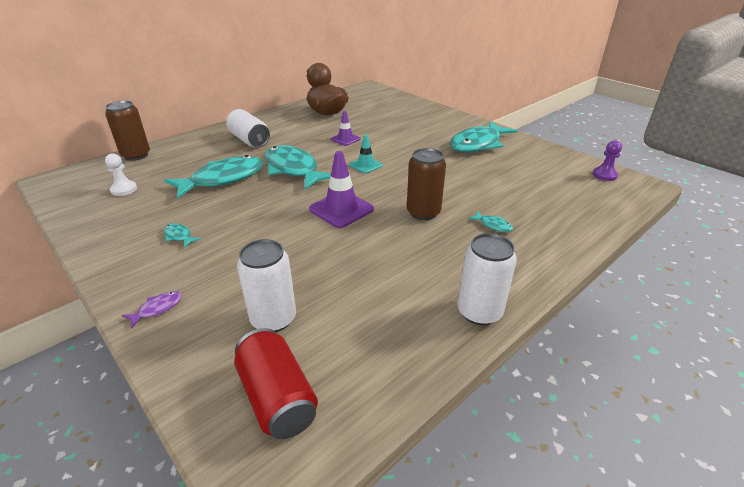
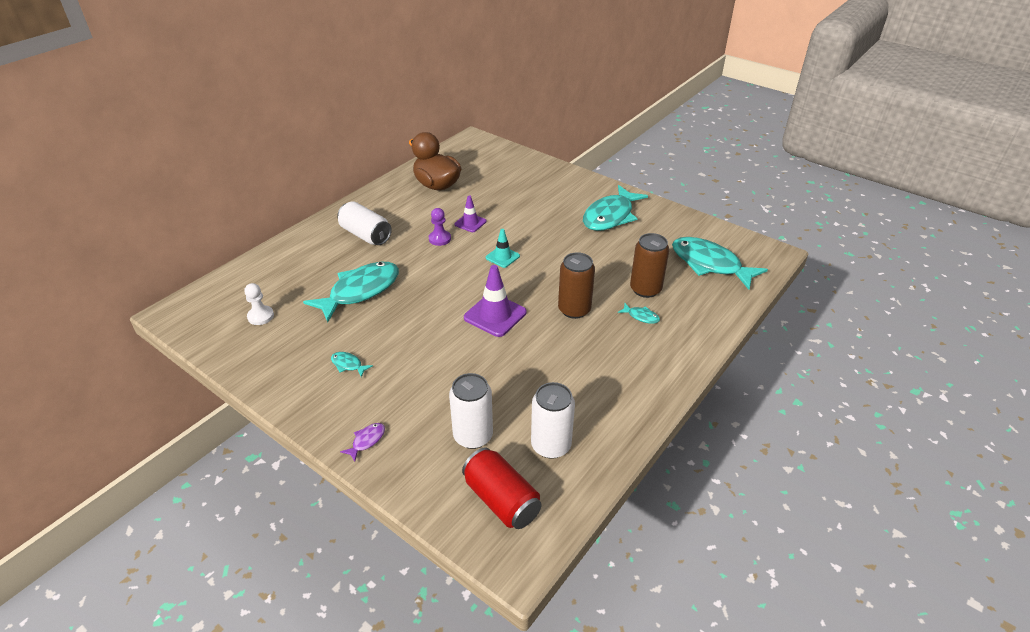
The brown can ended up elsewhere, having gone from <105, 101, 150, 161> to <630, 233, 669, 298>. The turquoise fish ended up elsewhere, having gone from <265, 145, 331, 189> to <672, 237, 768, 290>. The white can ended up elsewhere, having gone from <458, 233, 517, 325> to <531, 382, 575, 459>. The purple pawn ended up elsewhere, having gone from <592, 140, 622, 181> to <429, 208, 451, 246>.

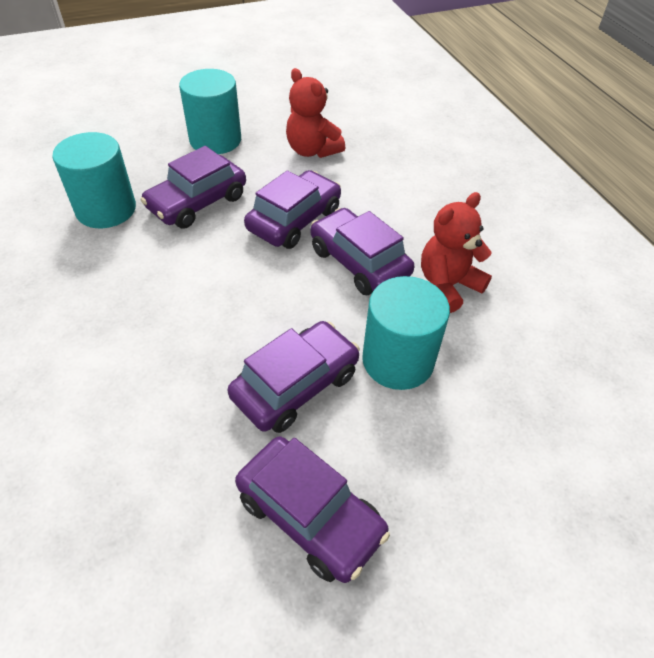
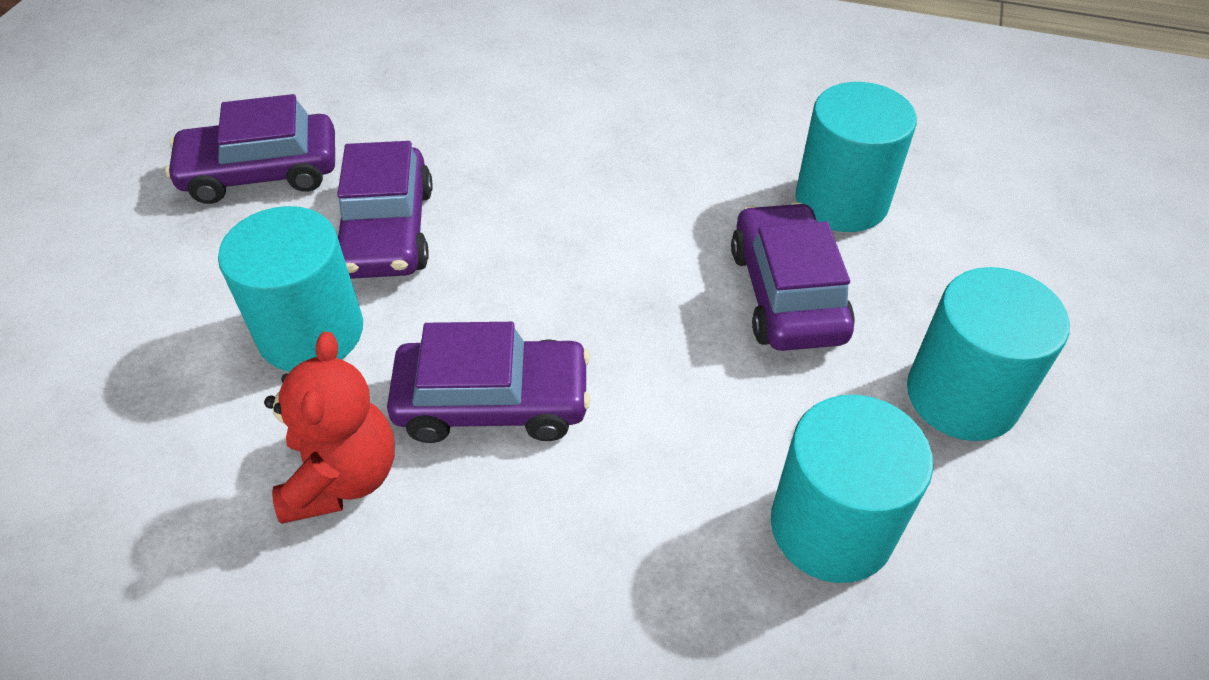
The second view lost the purple car at <244, 170, 341, 249>. Where the red teddy bear stood at <286, 68, 345, 158>, the turquoise cylinder came to stand at <771, 395, 933, 583>.

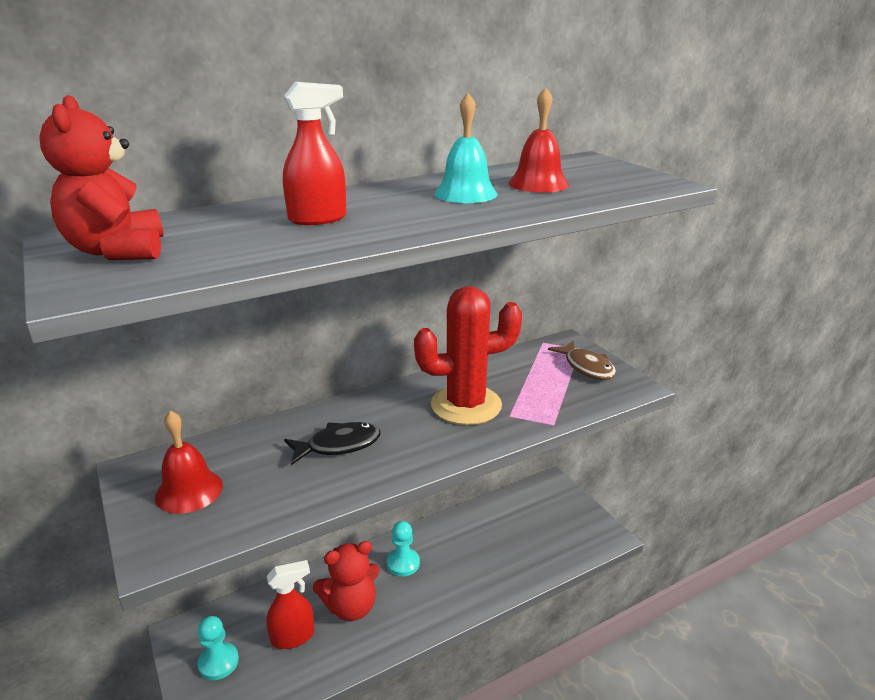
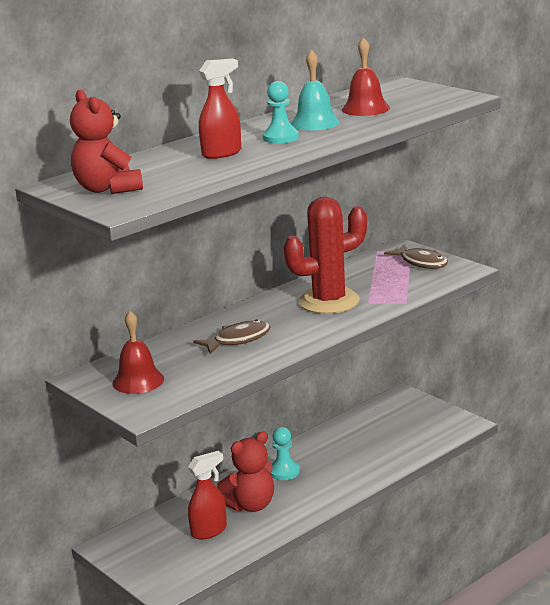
The turquoise pawn ended up elsewhere, having gone from <198, 616, 239, 680> to <263, 81, 299, 144>. What was the black fish at <284, 422, 381, 465> turned into the brown fish at <193, 319, 271, 354>.

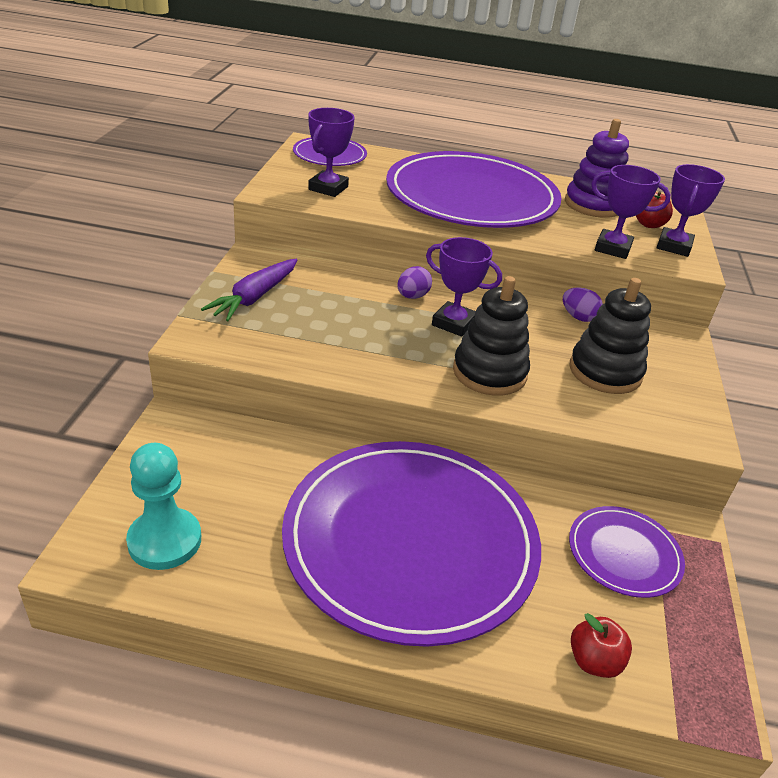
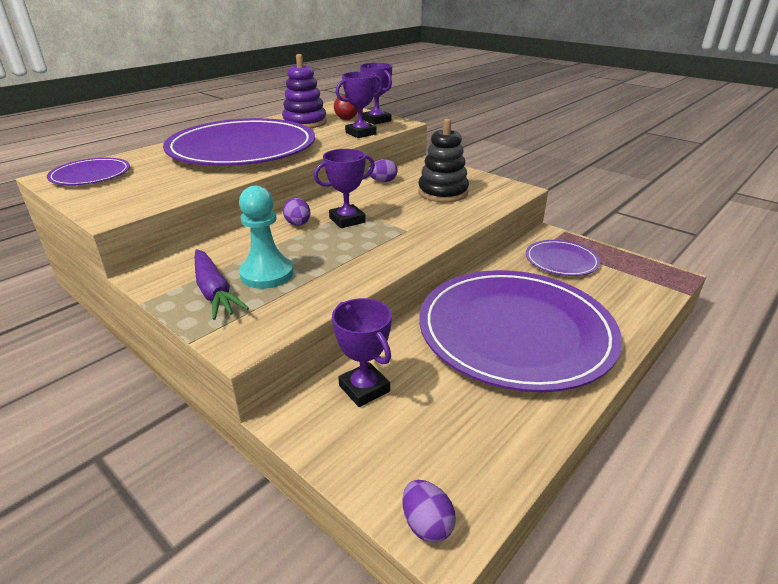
The second view lost the black stacking toy at <453, 276, 530, 396>. The second view lost the red apple at <571, 613, 632, 678>. The second view gained the purple egg at <403, 480, 456, 543>. The turquoise pawn ended up elsewhere, having gone from <126, 443, 201, 570> to <239, 186, 293, 289>. The purple trophy ended up elsewhere, having gone from <308, 108, 355, 197> to <332, 298, 392, 407>.

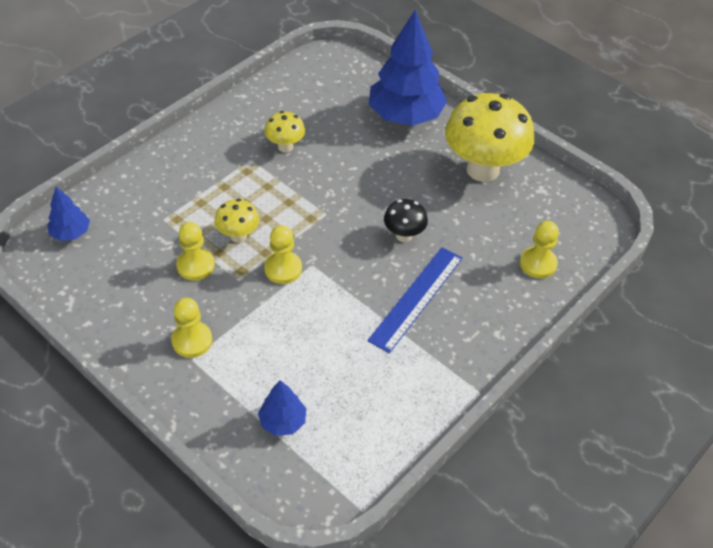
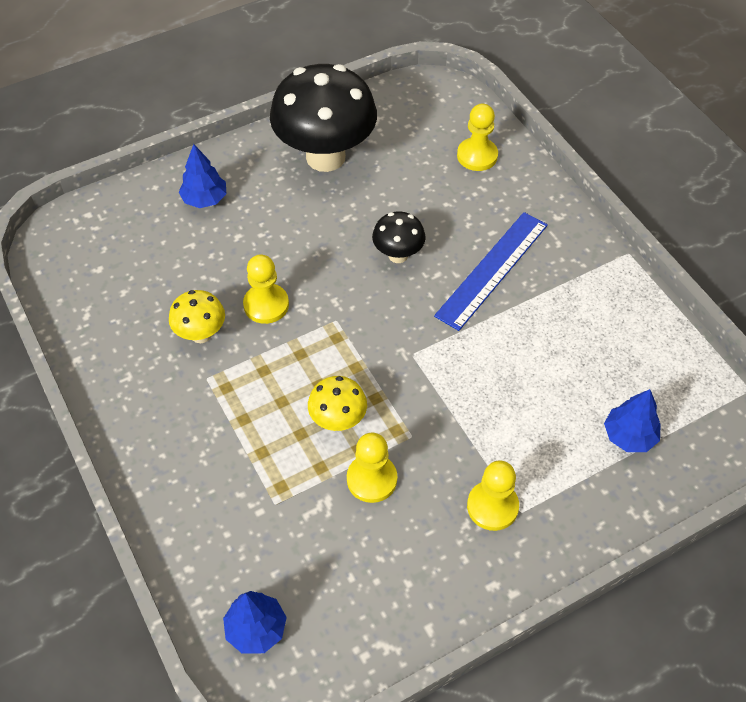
The yellow pawn ended up elsewhere, having gone from <264, 225, 302, 284> to <243, 255, 289, 324>. What was the yellow mushroom at <445, 93, 534, 182> turned into the black mushroom at <270, 64, 377, 172>. The blue ruler at <367, 247, 463, 353> ended up facing another way, 75 degrees clockwise from before. The size of the blue tree at <369, 10, 447, 126> changed by a factor of 0.47.

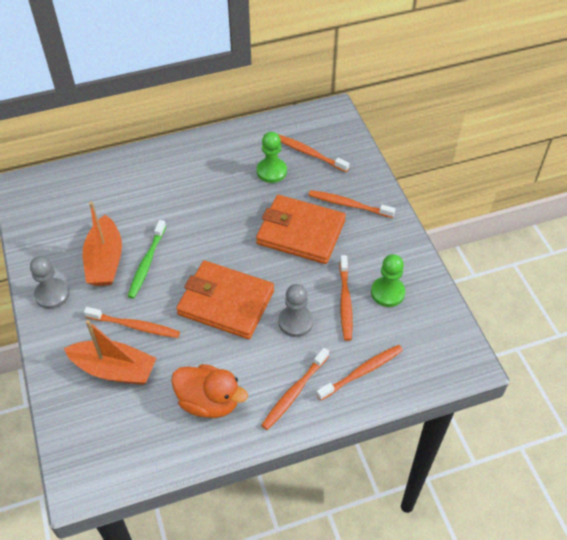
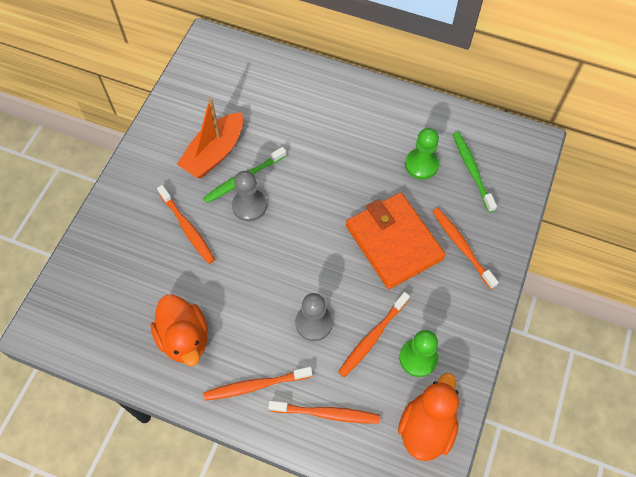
The second view lost the orange boat at <64, 320, 156, 385>. The second view lost the orange wallet at <176, 261, 274, 339>. The second view gained the orange duck at <398, 373, 459, 461>. The grey pawn ended up elsewhere, having gone from <30, 256, 69, 309> to <232, 171, 267, 221>. What was the orange toothbrush at <278, 134, 350, 172> turned into the green toothbrush at <453, 132, 497, 212>.

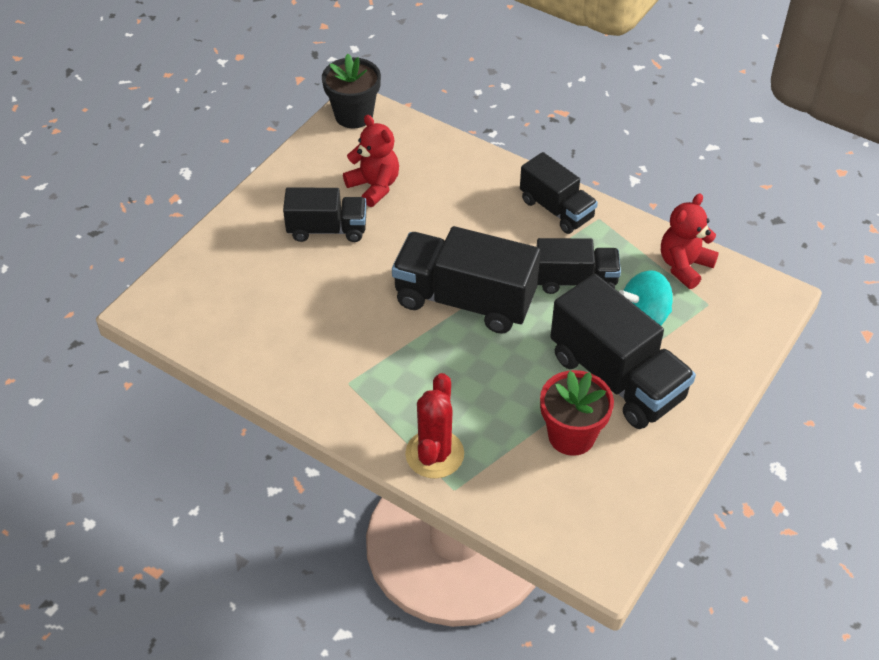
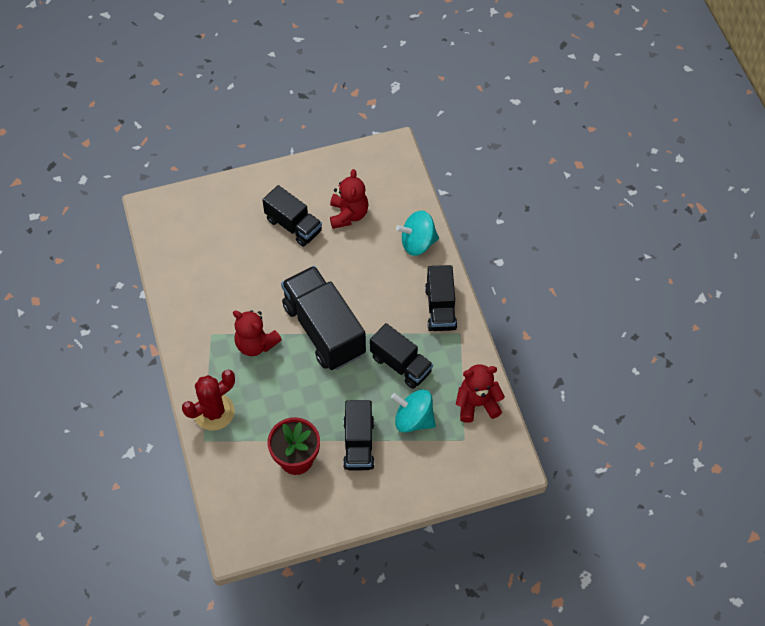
The second view lost the black flower pot at <322, 54, 381, 128>. The second view gained the red teddy bear at <233, 310, 282, 356>. The second view gained the turquoise spinning top at <396, 211, 439, 256>. The size of the black truck at <550, 274, 696, 429> changed by a factor of 0.61.

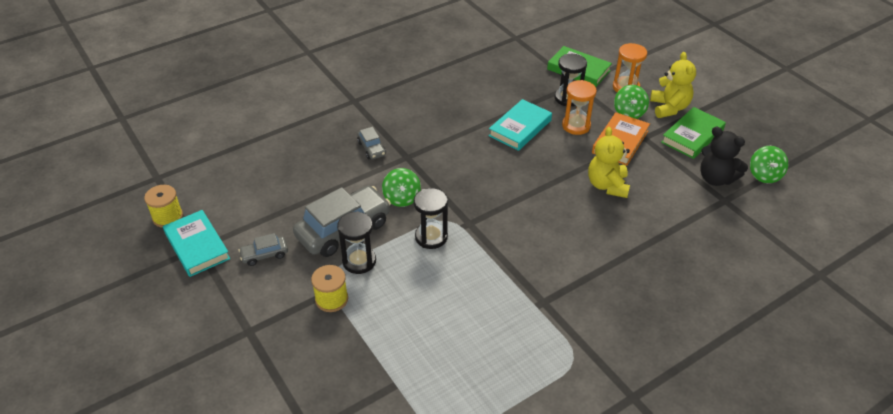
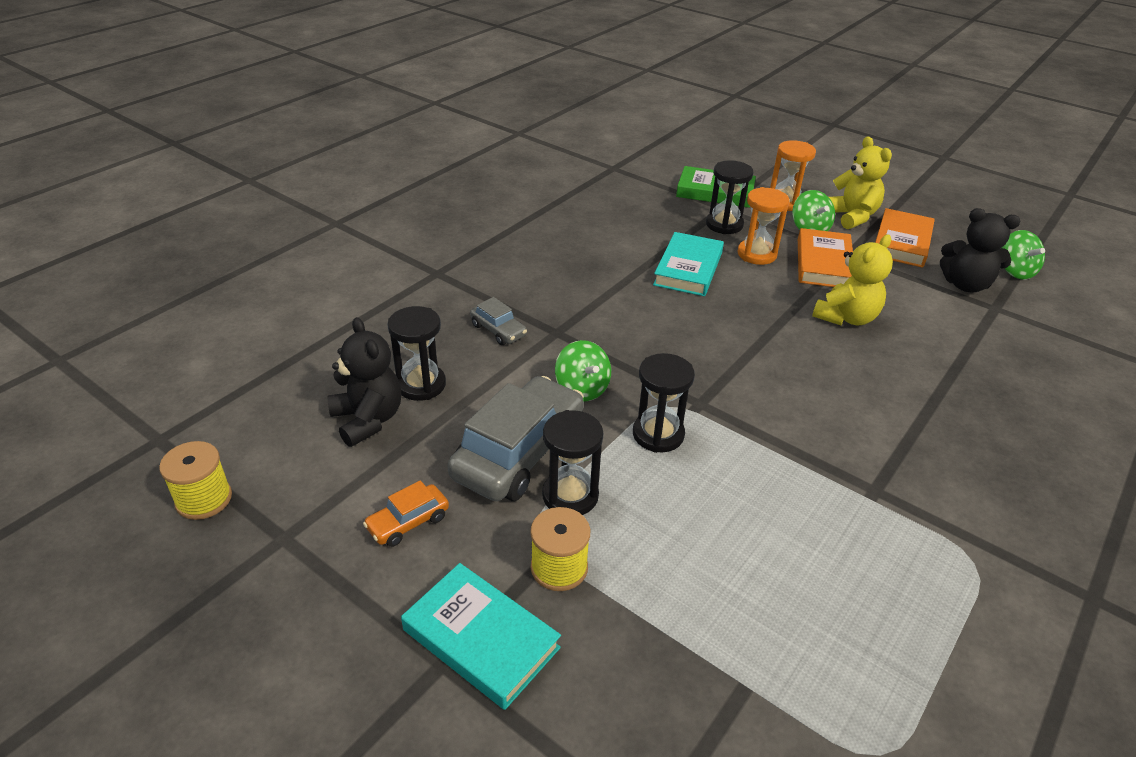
The second view gained the black teddy bear at <327, 317, 401, 447>. The second view gained the black hourglass at <388, 306, 446, 401>. The turquoise book ended up elsewhere, having gone from <163, 210, 230, 277> to <401, 563, 561, 710>. What was the grey car at <238, 233, 288, 266> turned into the orange car at <363, 480, 449, 547>. What was the green book at <661, 107, 726, 159> turned into the orange book at <875, 208, 935, 268>. The yellow teddy bear at <588, 127, 630, 198> ended up facing another way, 120 degrees counterclockwise from before.

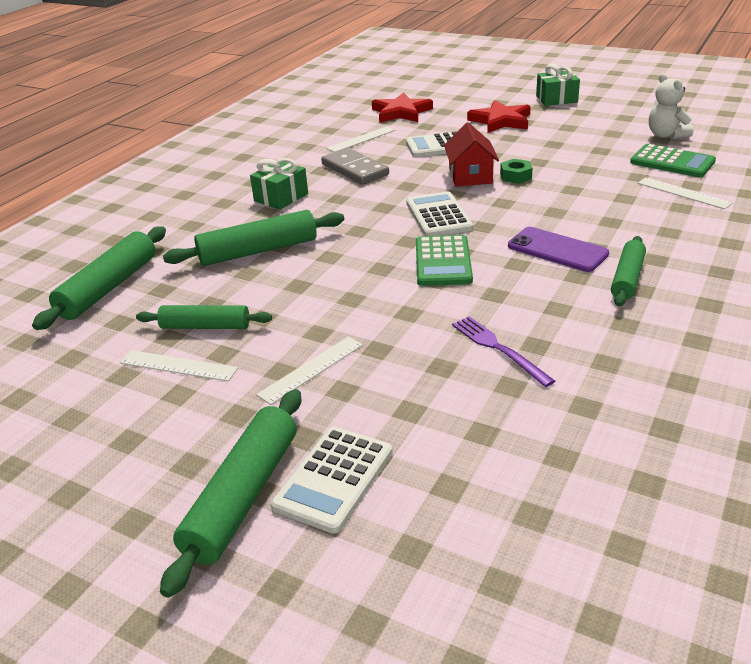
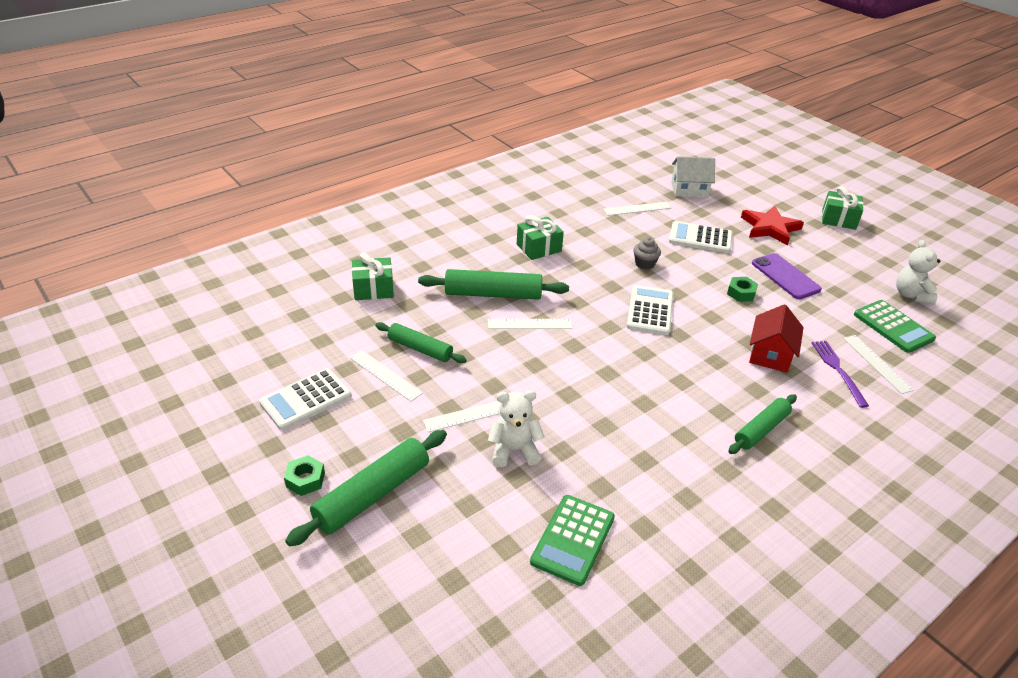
The second view lost the grey domino at <321, 148, 389, 184>. The second view gained the green nut at <284, 455, 325, 496>. The second view gained the white ruler at <488, 319, 573, 329>. The second view gained the white teddy bear at <488, 390, 545, 467>. The second view gained the grey cupcake at <633, 237, 661, 270>. The white calculator ended up elsewhere, having gone from <271, 427, 393, 534> to <259, 368, 352, 430>. The green calculator ended up elsewhere, having gone from <416, 235, 473, 286> to <530, 495, 615, 586>. The red house ended up elsewhere, having gone from <444, 122, 499, 186> to <749, 304, 804, 373>. The purple fork ended up elsewhere, having gone from <452, 316, 555, 387> to <812, 341, 869, 408>. The purple phone ended up elsewhere, having gone from <508, 227, 609, 272> to <752, 253, 822, 299>. Where the green rolling pin stood at <32, 226, 166, 330>, the green gift came to stand at <352, 252, 394, 300>. Where the red star stood at <372, 93, 433, 123>, the white house came to stand at <671, 156, 715, 198>.

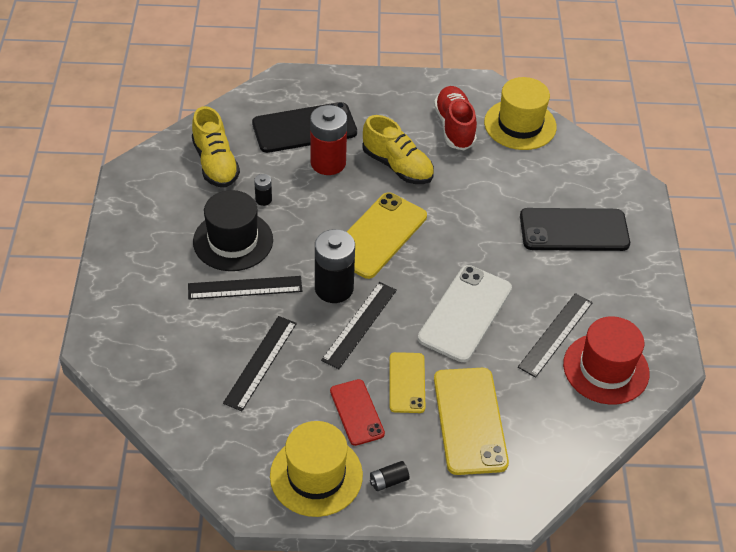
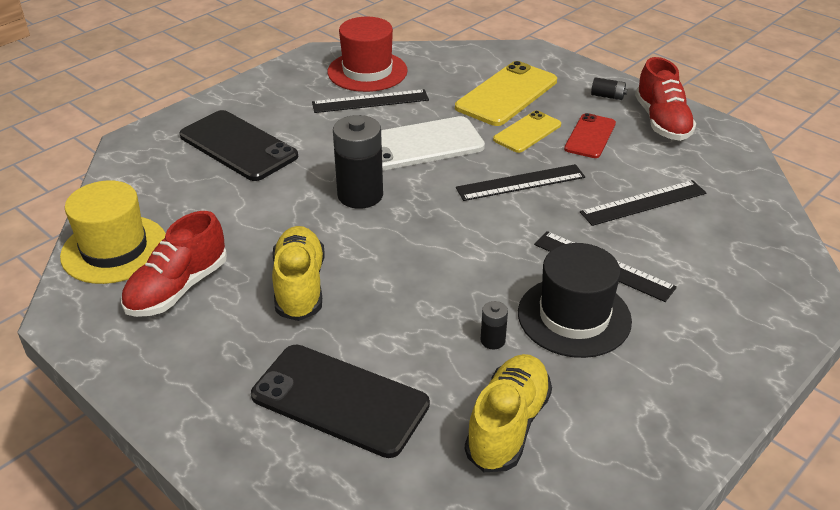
The second view lost the red battery at <310, 105, 347, 175>. The second view lost the yellow phone at <347, 192, 427, 279>. The black battery ended up elsewhere, having gone from <315, 229, 355, 303> to <333, 115, 383, 209>. Where the yellow hat stood at <270, 421, 363, 517>, the red shoe came to stand at <635, 57, 696, 141>.

